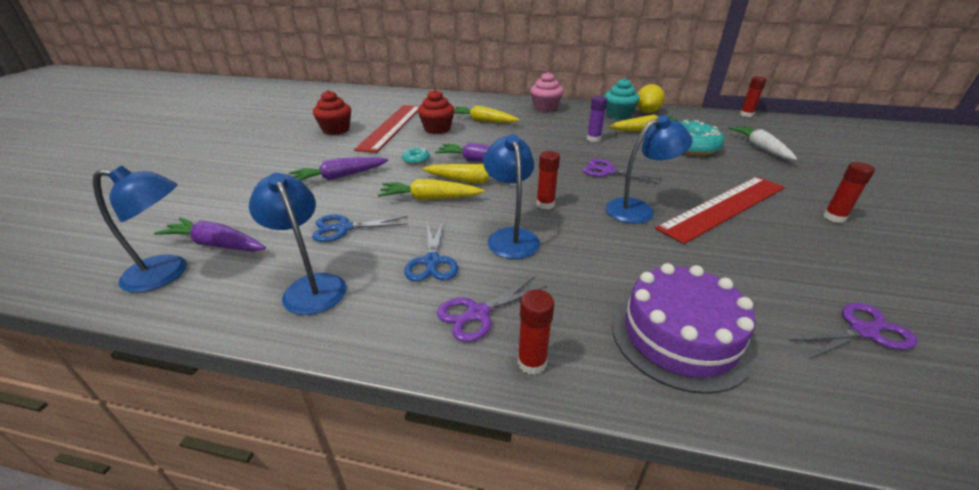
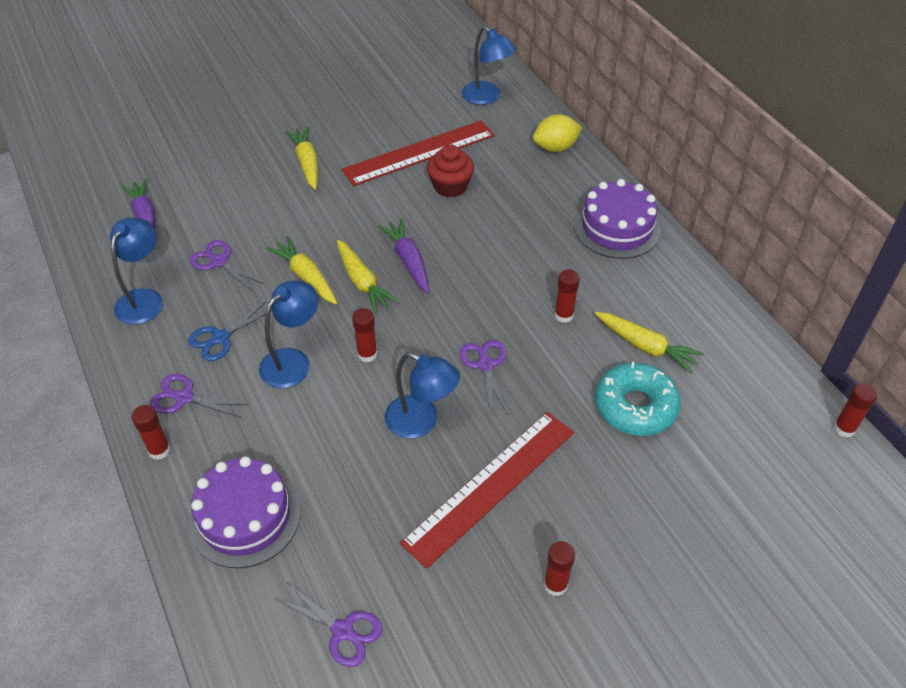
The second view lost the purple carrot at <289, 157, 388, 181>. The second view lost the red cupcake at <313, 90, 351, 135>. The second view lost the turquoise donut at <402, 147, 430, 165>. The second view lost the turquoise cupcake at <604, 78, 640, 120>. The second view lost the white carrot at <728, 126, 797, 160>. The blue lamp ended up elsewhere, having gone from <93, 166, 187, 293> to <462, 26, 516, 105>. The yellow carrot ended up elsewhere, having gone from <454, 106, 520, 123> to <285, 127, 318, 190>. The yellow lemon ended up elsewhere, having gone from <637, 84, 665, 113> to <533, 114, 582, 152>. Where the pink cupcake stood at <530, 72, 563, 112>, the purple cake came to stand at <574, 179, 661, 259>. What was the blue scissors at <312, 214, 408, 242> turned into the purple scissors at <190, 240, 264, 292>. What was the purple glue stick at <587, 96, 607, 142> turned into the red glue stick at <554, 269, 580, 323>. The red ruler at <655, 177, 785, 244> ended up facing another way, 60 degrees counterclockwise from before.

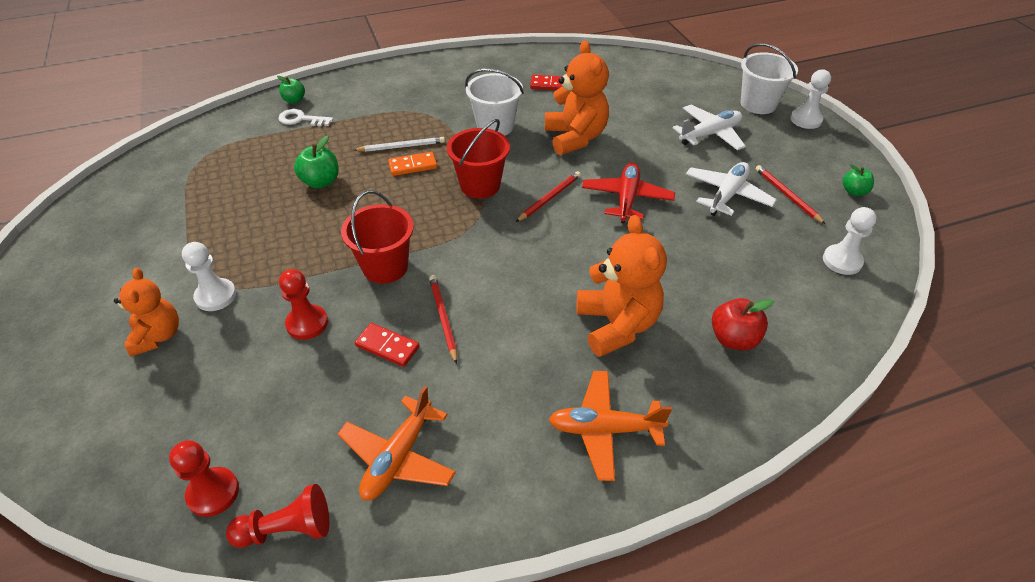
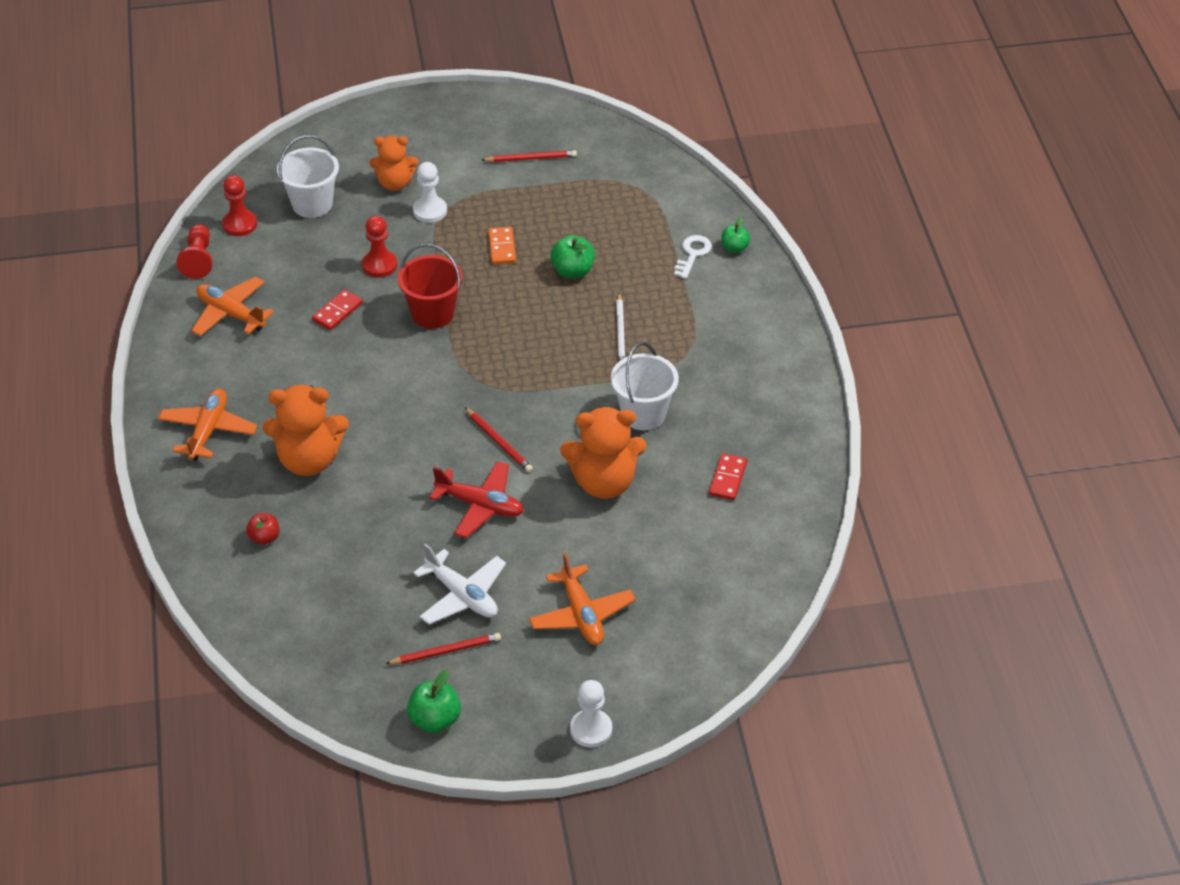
The second view lost the red bucket at <447, 119, 510, 199>. The second view lost the white pawn at <823, 207, 877, 275>. The orange domino ended up elsewhere, having gone from <388, 152, 437, 176> to <488, 227, 516, 264>. The red pencil ended up elsewhere, having gone from <429, 275, 457, 364> to <481, 150, 577, 162>. The white bucket ended up elsewhere, having gone from <741, 43, 798, 114> to <277, 135, 339, 218>. What was the white plane at <673, 105, 746, 150> turned into the orange plane at <529, 552, 636, 645>. The size of the red apple at <712, 298, 774, 350> changed by a factor of 0.66. The size of the green apple at <843, 164, 874, 196> changed by a factor of 1.50.

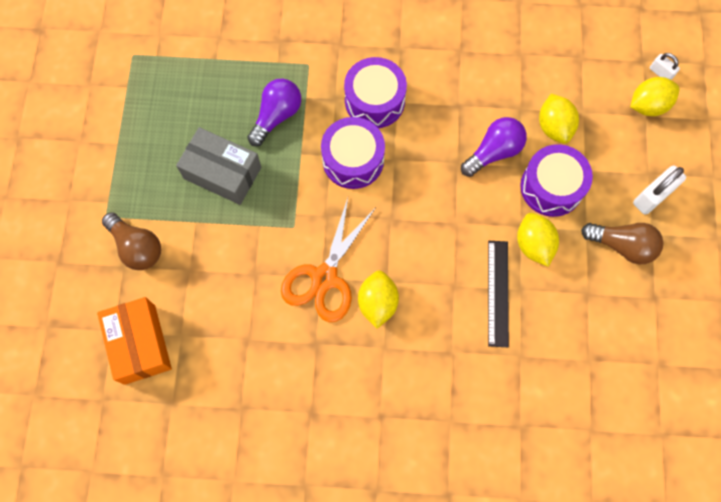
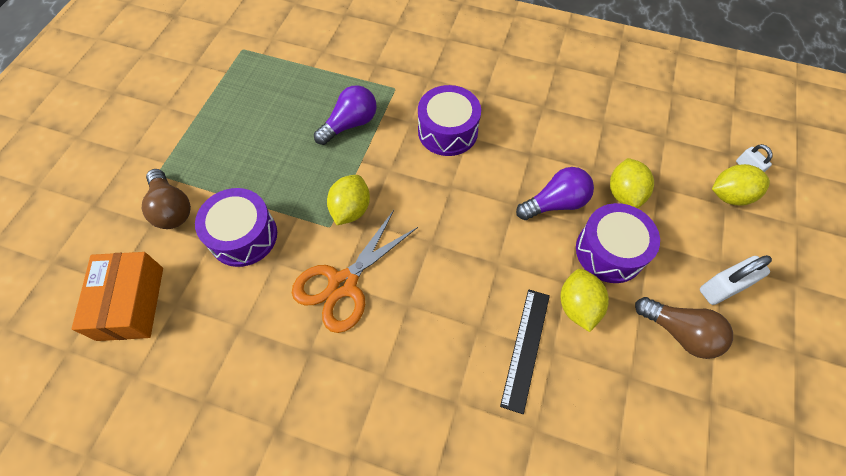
The second view lost the grey box at <176, 127, 261, 205>. The purple drum ended up elsewhere, having gone from <321, 117, 385, 189> to <195, 188, 277, 267>. The yellow lemon ended up elsewhere, having gone from <358, 270, 399, 329> to <327, 175, 370, 225>.

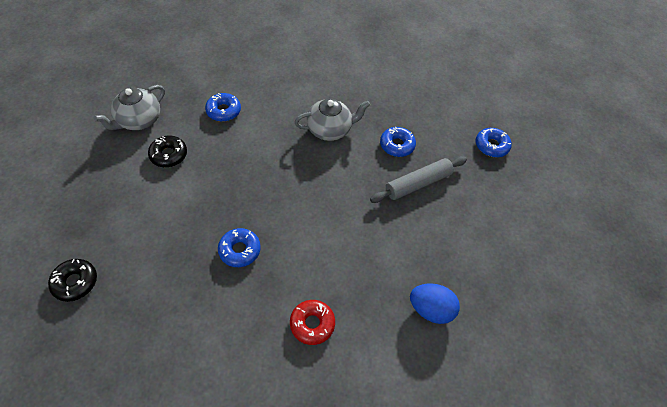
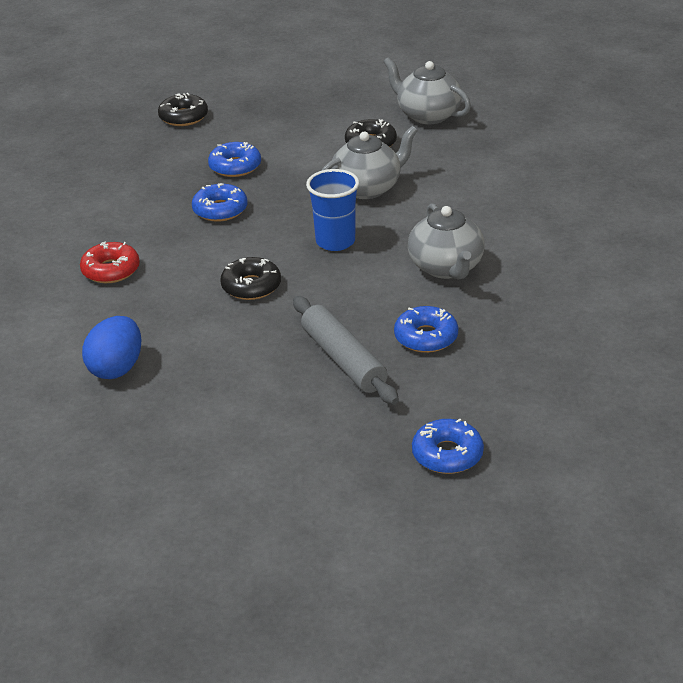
The second view gained the black donut at <220, 257, 281, 300>. The second view gained the blue cup at <306, 169, 359, 251>. The second view gained the grey teapot at <321, 126, 418, 199>. The blue donut ended up elsewhere, having gone from <205, 93, 241, 122> to <208, 142, 261, 177>.

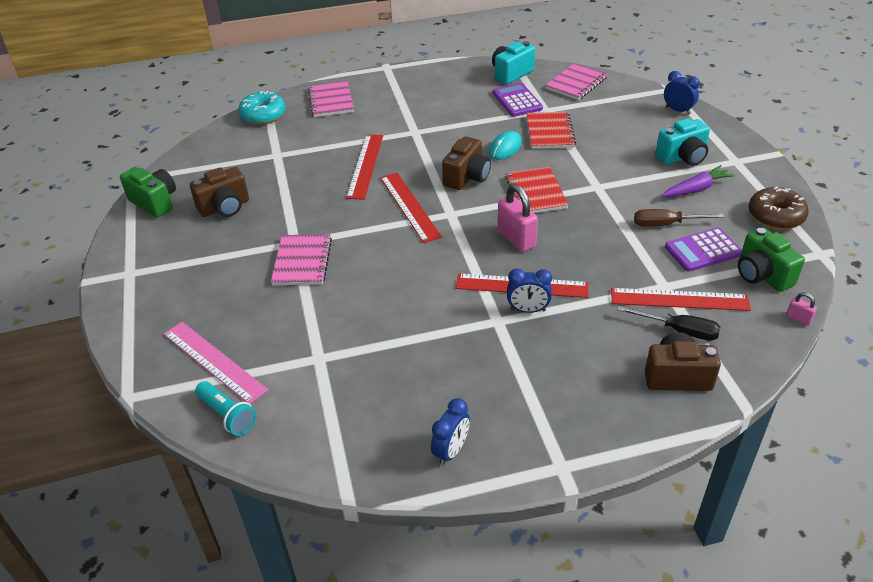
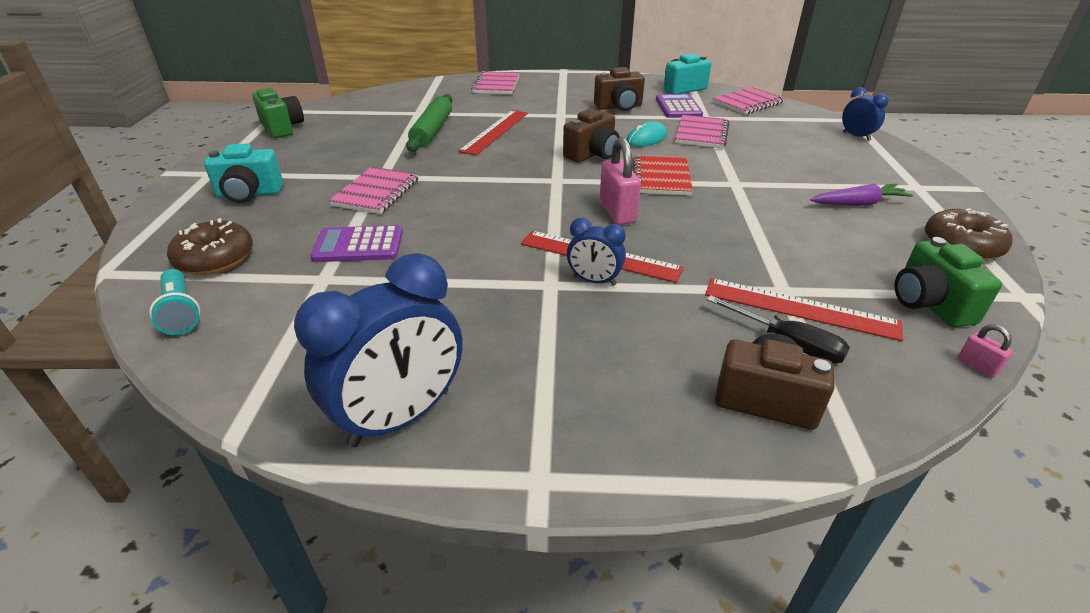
The second view lost the turquoise donut at <238, 91, 286, 125>. The second view lost the red ruler at <380, 173, 442, 243>. The second view lost the brown screwdriver at <634, 209, 724, 227>. The second view gained the green rolling pin at <406, 94, 452, 152>. The brown camera ended up elsewhere, having gone from <190, 167, 249, 217> to <594, 67, 645, 111>. The turquoise camera ended up elsewhere, having gone from <655, 118, 710, 166> to <204, 144, 283, 203>. The purple calculator ended up elsewhere, having gone from <665, 228, 742, 272> to <310, 225, 403, 262>. Where the pink ruler stood at <164, 322, 268, 404>, the brown donut came to stand at <167, 218, 253, 275>. What was the red notebook at <526, 112, 576, 149> turned into the pink notebook at <675, 115, 729, 148>. The size of the blue clock at <431, 398, 470, 466> changed by a factor of 1.95.

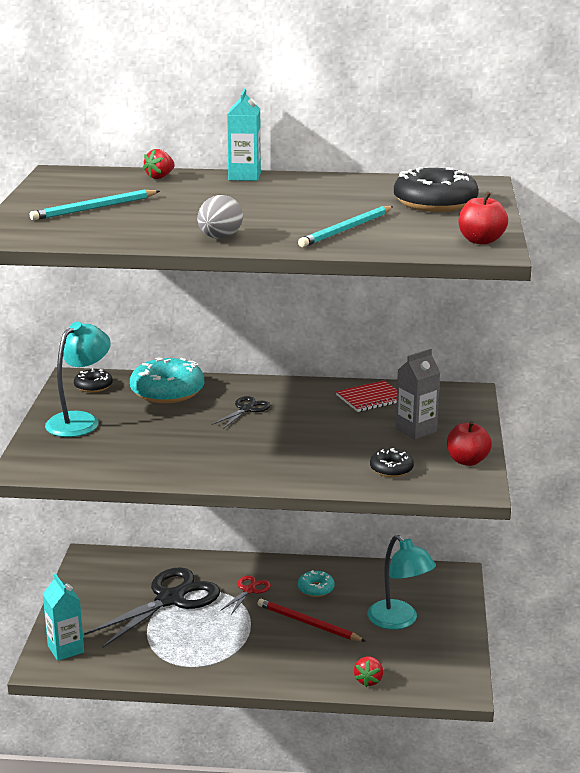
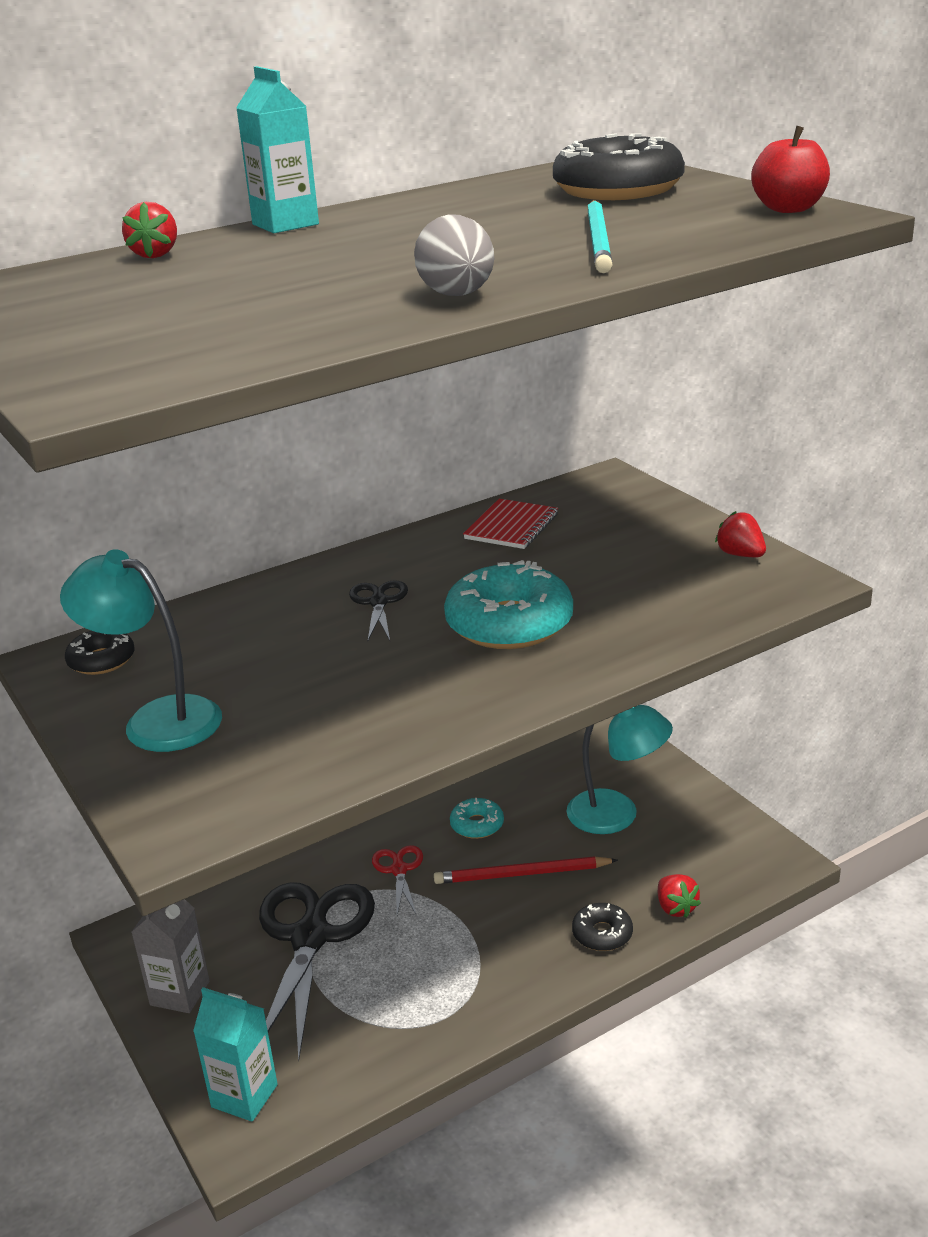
The second view lost the turquoise pencil at <30, 189, 160, 220>. The turquoise donut ended up elsewhere, having gone from <130, 358, 204, 403> to <444, 560, 573, 649>. The black donut ended up elsewhere, having gone from <370, 448, 414, 477> to <572, 903, 633, 951>. The grey carton ended up elsewhere, having gone from <396, 349, 440, 440> to <131, 899, 210, 1013>. Where the red apple stood at <447, 421, 492, 466>, the red strawberry came to stand at <715, 511, 766, 557>. The turquoise lamp at <45, 322, 111, 437> ended up facing another way, 60 degrees counterclockwise from before.

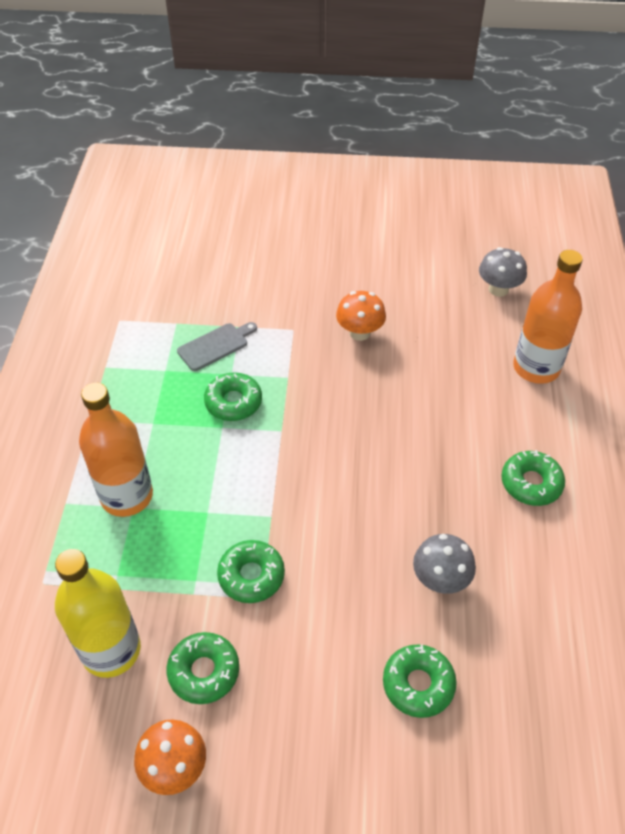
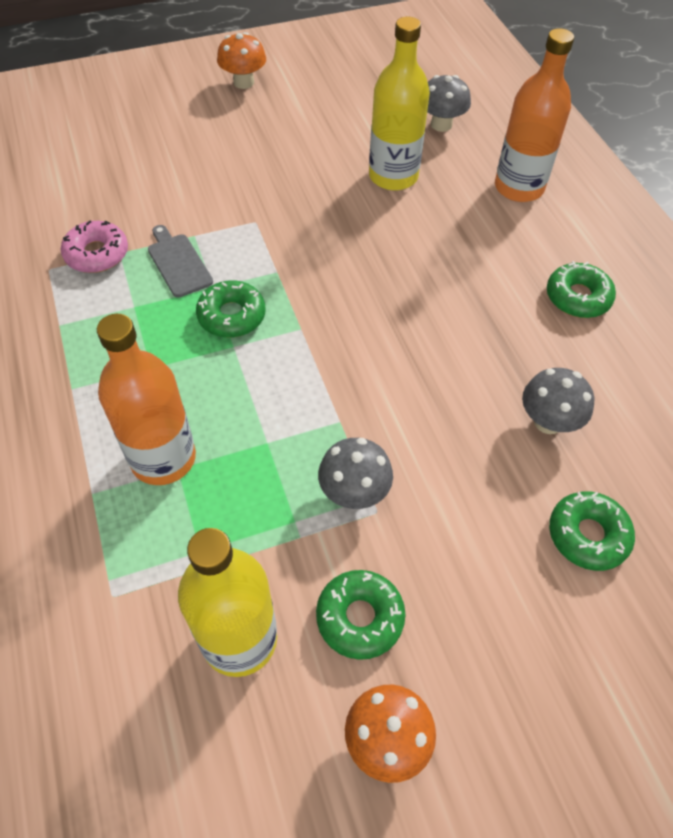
The second view gained the pink donut at <61, 221, 128, 273>. The second view gained the yellow bottle at <369, 17, 430, 191>. The orange mushroom ended up elsewhere, having gone from <336, 291, 386, 341> to <217, 32, 266, 89>. Where the green donut stood at <217, 540, 285, 603>, the grey mushroom came to stand at <318, 438, 393, 509>. The grey cutting board at <177, 322, 257, 371> ended up facing another way, 60 degrees counterclockwise from before.

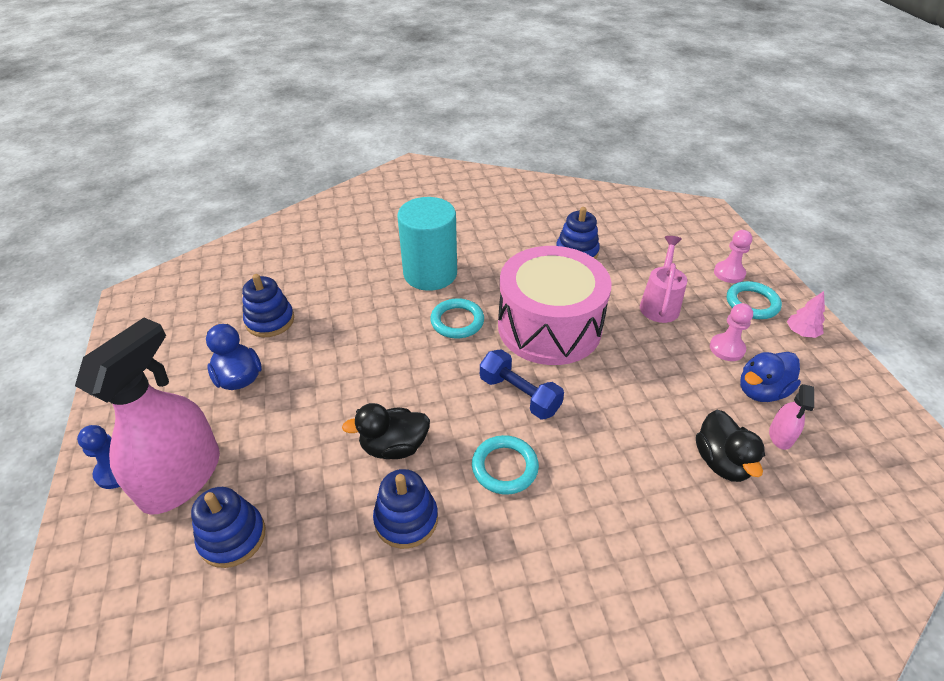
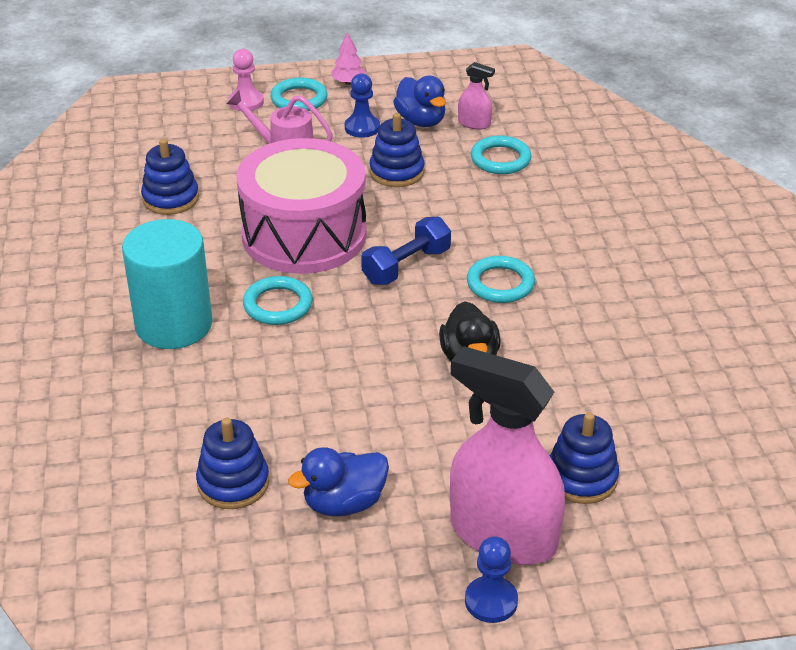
The blue stacking toy ended up elsewhere, having gone from <373, 469, 438, 549> to <369, 113, 425, 187>. Where the black duck stood at <696, 410, 765, 482>, the turquoise ring came to stand at <471, 136, 532, 174>. What was the pink pawn at <710, 303, 753, 361> turned into the blue pawn at <345, 73, 380, 138>.

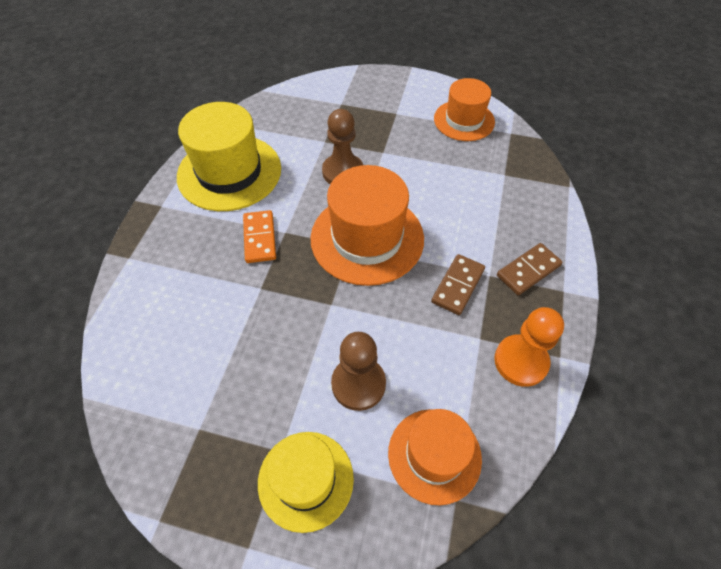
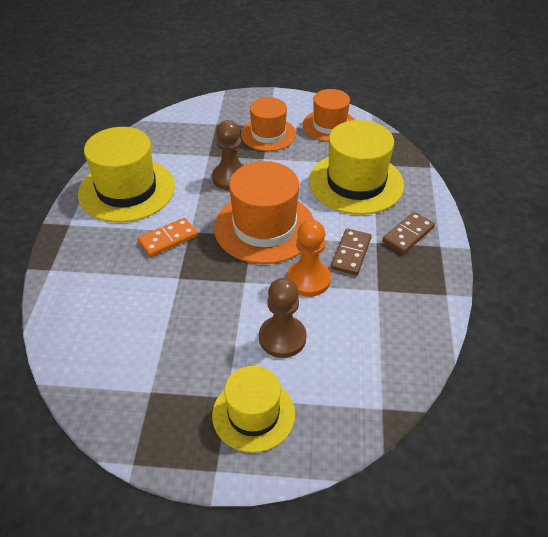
The second view gained the yellow hat at <309, 120, 404, 215>. The orange hat ended up elsewhere, having gone from <388, 409, 482, 505> to <241, 97, 296, 151>. The orange pawn ended up elsewhere, having gone from <494, 307, 564, 387> to <287, 220, 331, 297>. The orange domino at <243, 210, 276, 263> ended up facing another way, 75 degrees clockwise from before.

